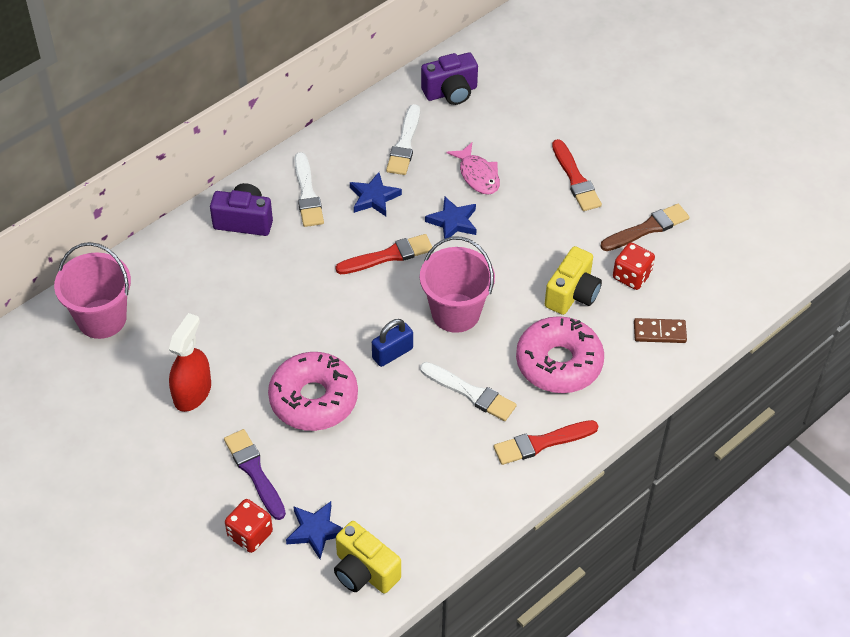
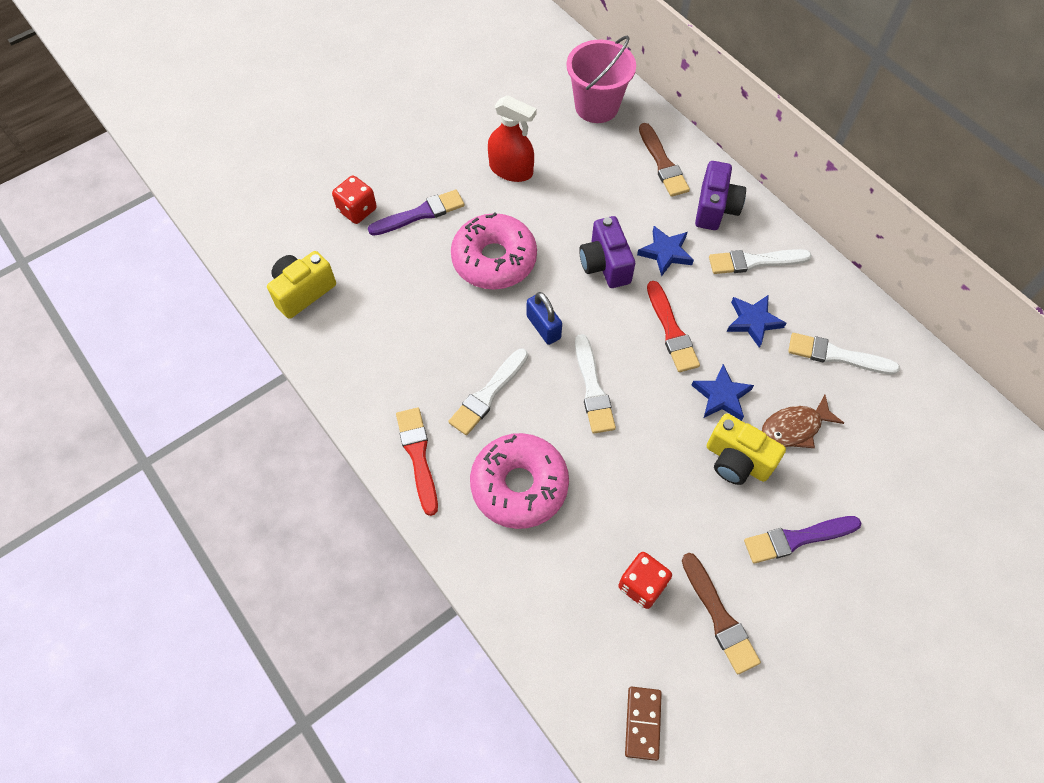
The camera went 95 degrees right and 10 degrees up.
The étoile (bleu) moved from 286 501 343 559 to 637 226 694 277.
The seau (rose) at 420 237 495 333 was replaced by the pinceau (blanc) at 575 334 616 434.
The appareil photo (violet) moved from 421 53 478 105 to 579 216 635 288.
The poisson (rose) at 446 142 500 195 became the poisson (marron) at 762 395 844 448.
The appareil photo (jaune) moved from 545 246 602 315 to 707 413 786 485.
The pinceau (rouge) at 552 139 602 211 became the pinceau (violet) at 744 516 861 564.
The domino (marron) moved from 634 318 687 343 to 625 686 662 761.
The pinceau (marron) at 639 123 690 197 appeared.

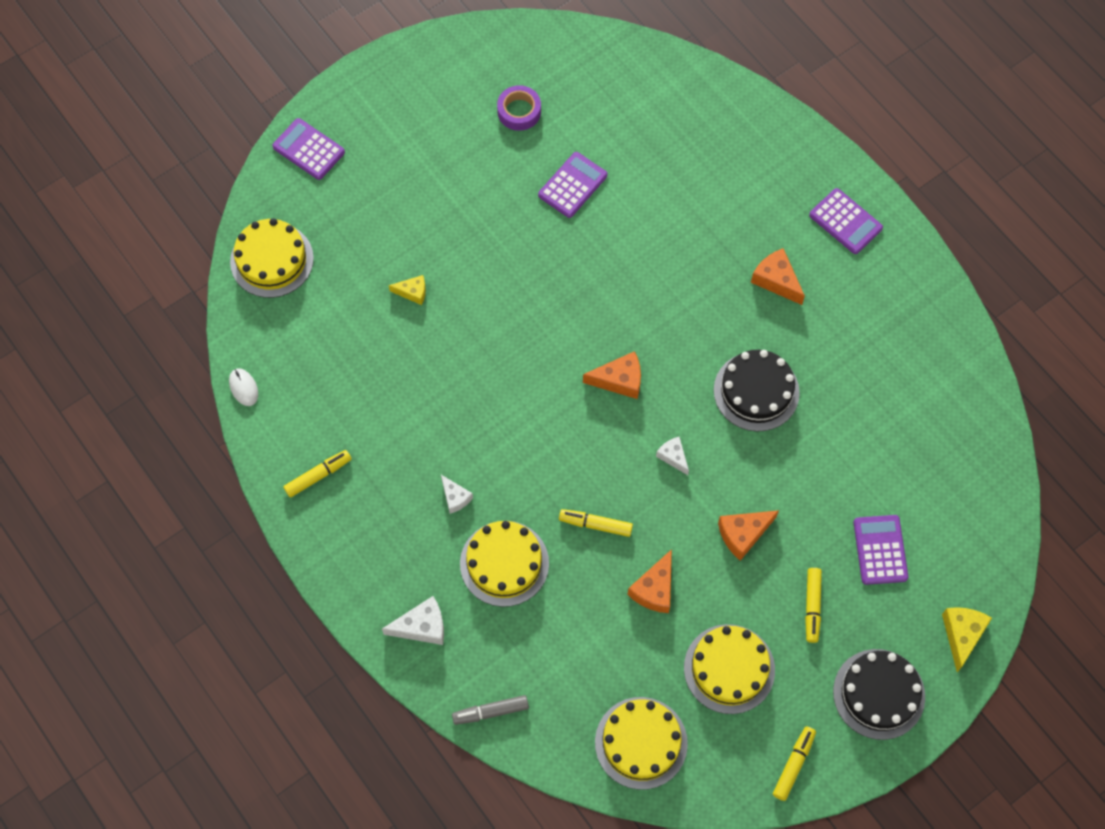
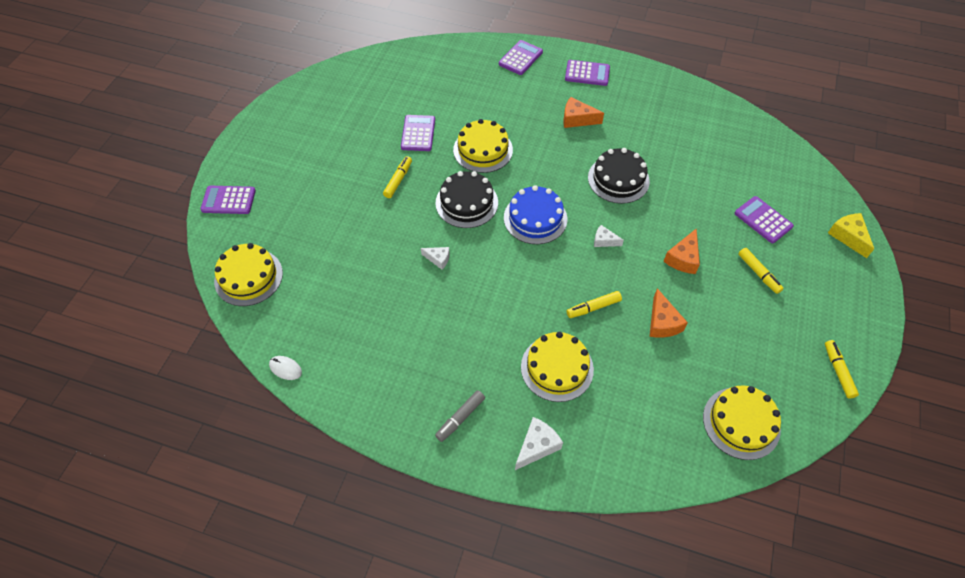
The camera went 35 degrees left and 10 degrees down.
The feutre (jaune) moved from 283 450 351 498 to 383 156 412 198.
The fromage (jaune) at 389 275 426 305 disappeared.
The fromage (blanc) moved from 441 475 473 514 to 421 247 450 270.
The feutre (gris) moved from 452 695 529 725 to 435 390 485 442.
The ruban adhésif (violet) at 497 85 541 131 disappeared.
The fromage (orange) at 583 351 641 399 was replaced by the gâteau (bleu) at 504 185 567 244.
The gâteau (jaune) moved from 684 624 775 714 to 453 119 513 173.
The gâteau (noir) moved from 833 649 925 740 to 436 171 498 228.
The calculatrice (violet) at 499 40 543 75 appeared.

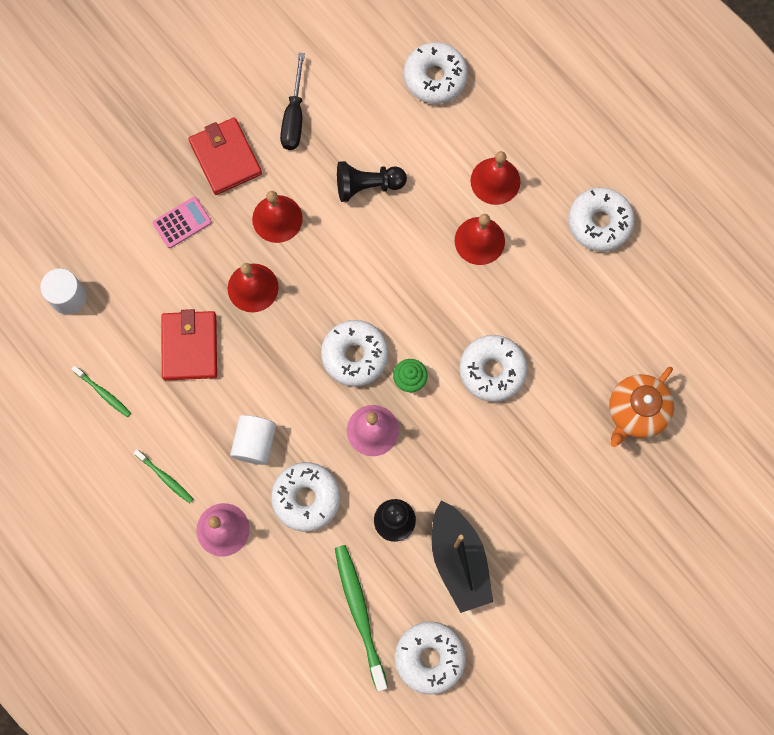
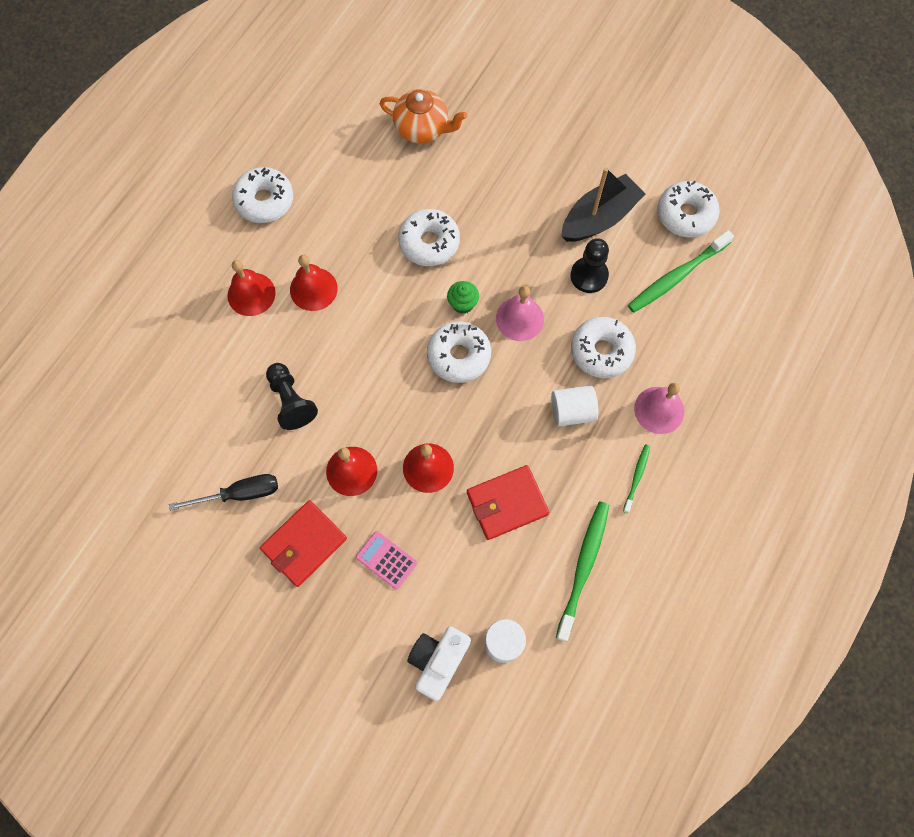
The camera went 110 degrees left and 5 degrees down.
The brosse à dents (vert) at 72 365 131 417 changed to 1.90 times the size.
The beignet (blanc) at 404 42 468 104 disappeared.
The appareil photo (blanc) at 407 626 471 701 appeared.

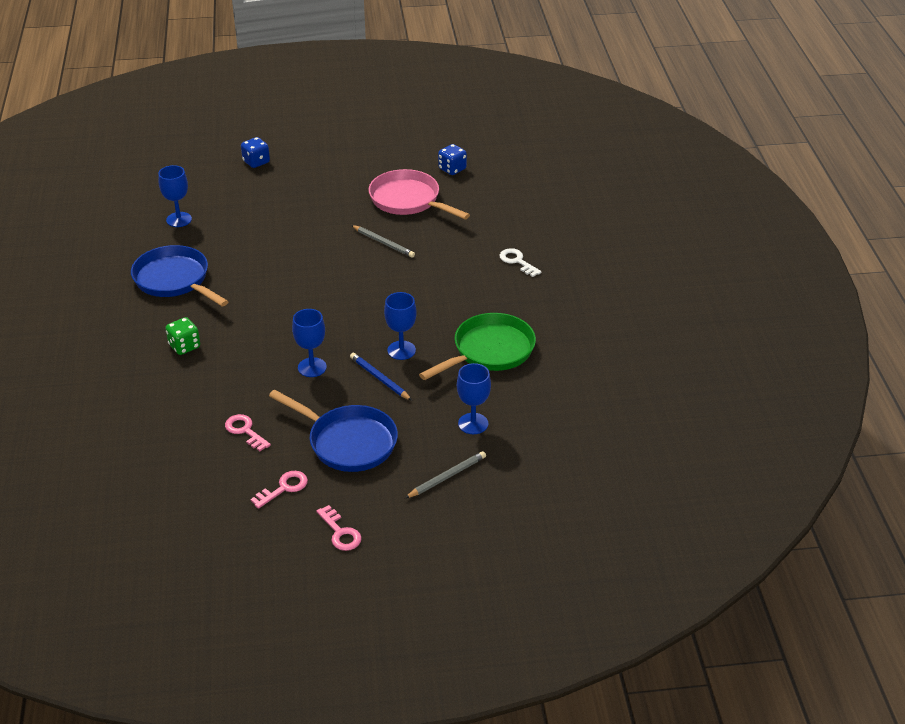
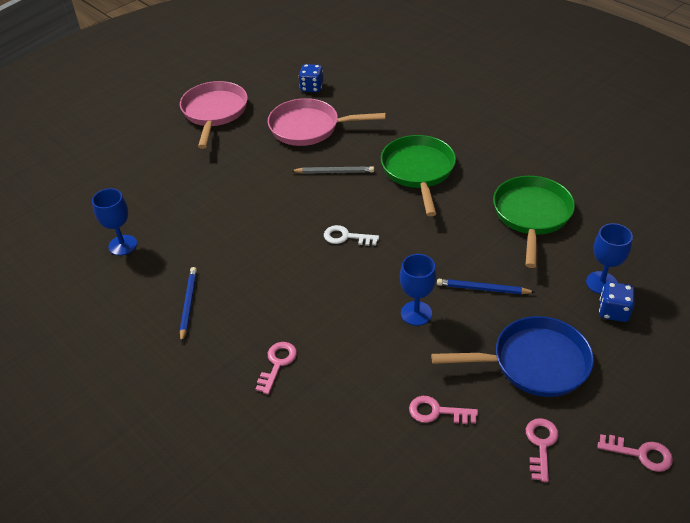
The camera went 35 degrees left and 5 degrees up.
The poêle (bleu) at 131 245 229 307 was replaced by the crayon (bleu) at 180 267 197 343.
The dé (vert) at 166 317 200 355 was replaced by the clé (rose) at 256 342 297 394.
The dé (bleu) moved from 241 137 270 168 to 599 282 635 322.
The verre à pied (bleu) at 384 292 417 360 disappeared.
The crayon (gris) at 405 451 486 498 disappeared.
The clé (blanc) moved from 500 248 542 277 to 324 225 379 246.
The poêle (rose) at 180 81 248 149 appeared.
The poêle (vert) at 381 135 456 216 appeared.

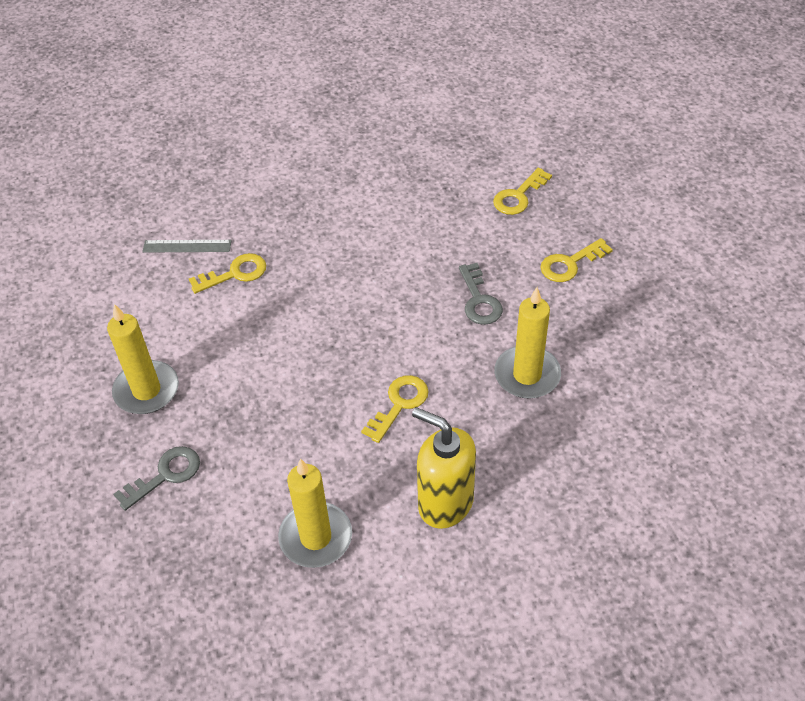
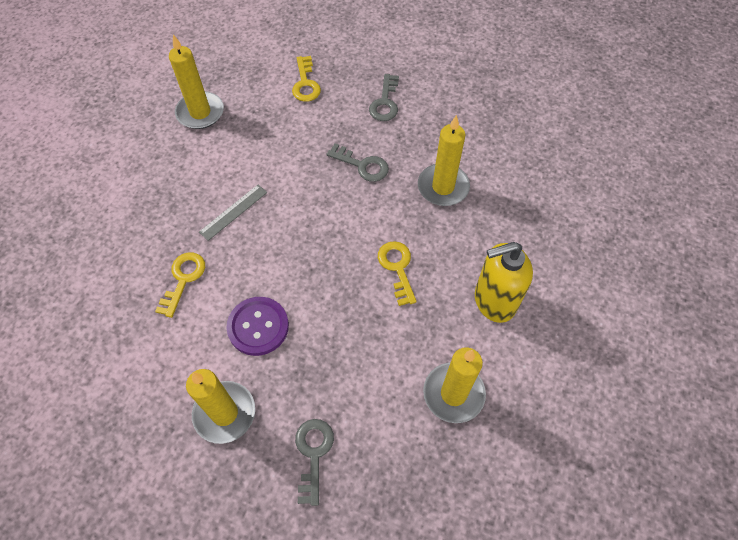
The camera went 50 degrees left and 10 degrees up.
The règle (gris) moved from 142 240 232 253 to 199 185 267 241.
The clé (jaune) at 540 238 613 282 became the clé (gris) at 369 74 399 121.
The bougie (jaune) at 169 35 224 129 appeared.
The bouton (violet) at 226 297 289 356 appeared.

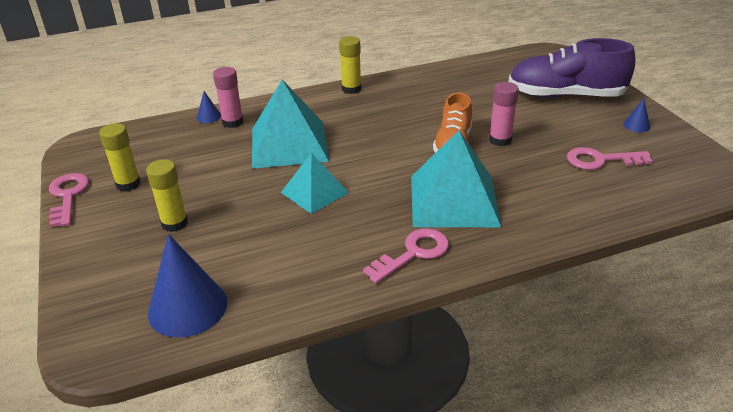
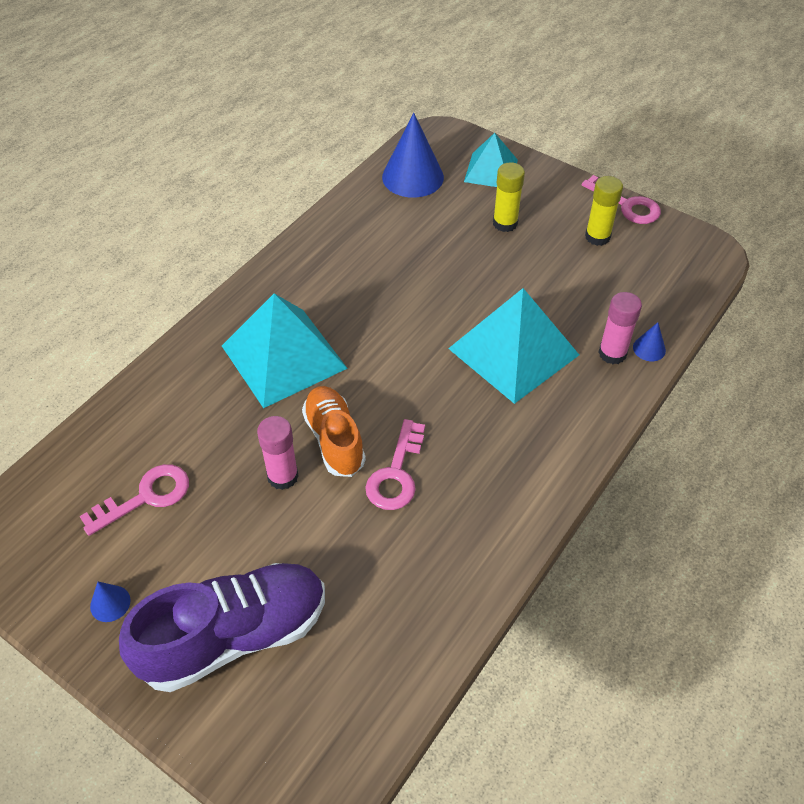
The camera went 145 degrees right and 15 degrees up.
The pyramide (turquoise) moved from 281 153 349 214 to 464 133 518 187.
The bâton de colle (jaune) at 339 36 361 94 disappeared.
The clé (rose) moved from 363 228 449 283 to 365 419 425 510.

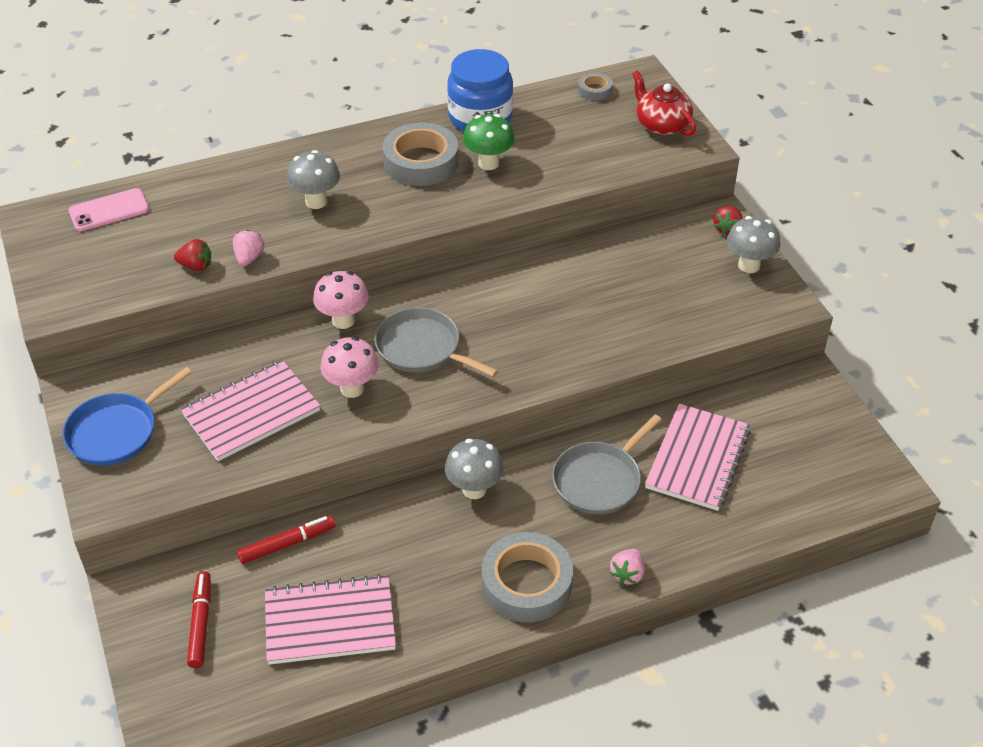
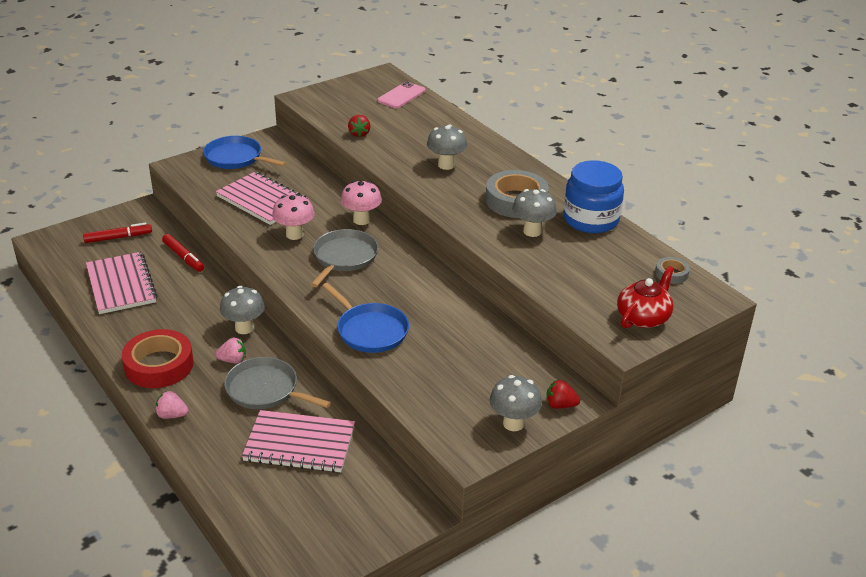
The camera went 75 degrees right and 10 degrees down.
The téléphone (rose) at 69 188 149 231 turned 75 degrees clockwise.
The fraise (rose) moved from 233 230 264 266 to 215 337 246 364.
The champignon (vert) at 463 114 515 170 became the champignon (gris) at 512 189 557 237.
The ruban adhésif (gris) at 482 532 573 622 became the ruban adhésif (rouge) at 122 329 194 388.
The poêle (bleu) at 322 283 409 353 appeared.

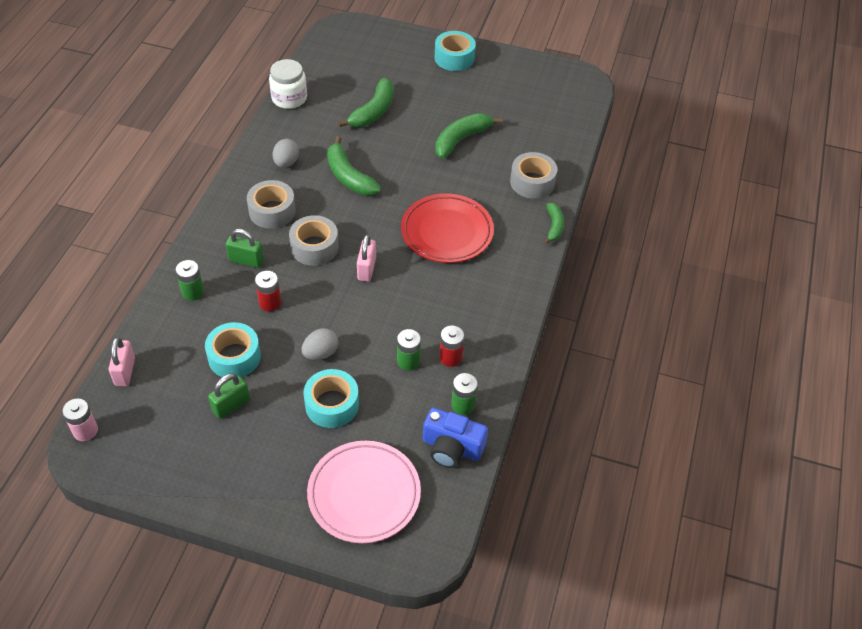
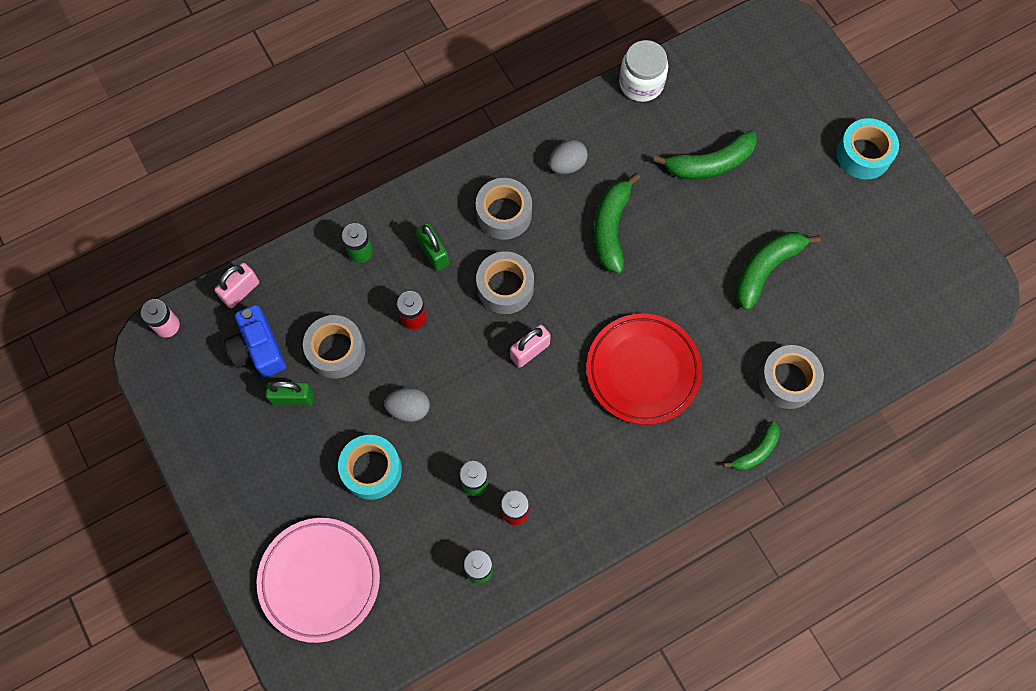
The camera went 45 degrees right and 20 degrees up.
The ruban adhésif (turquoise) at 205 322 261 377 became the ruban adhésif (gris) at 303 315 365 379.
The appareil photo (bleu) moved from 423 408 488 468 to 224 305 286 377.
The banane (vert) at 435 113 503 159 turned 45 degrees counterclockwise.

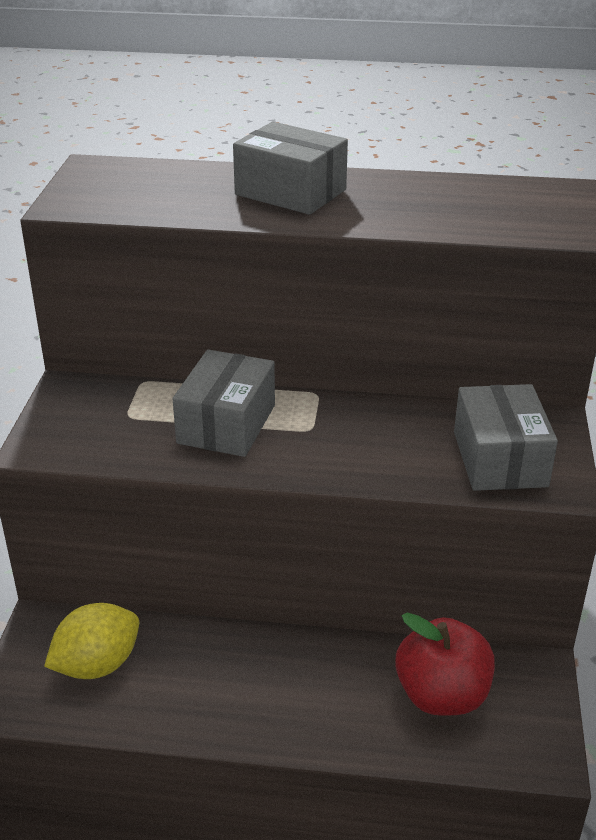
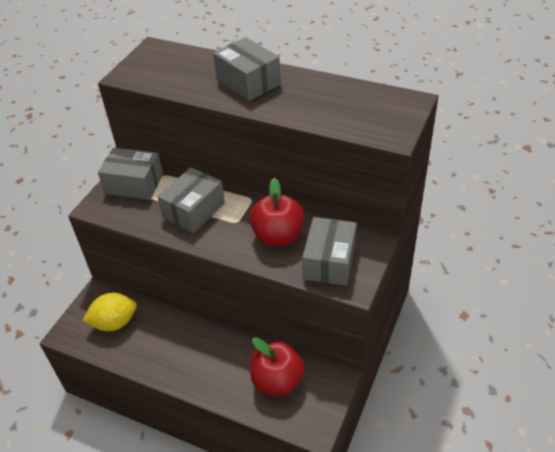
The camera went 20 degrees right and 10 degrees up.
The boîte (gris) at 98 148 163 200 appeared.
The pomme (rouge) at 249 178 304 246 appeared.

